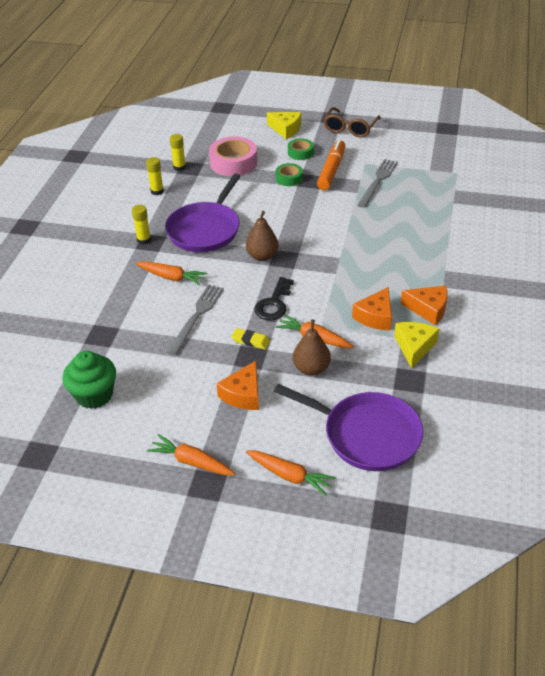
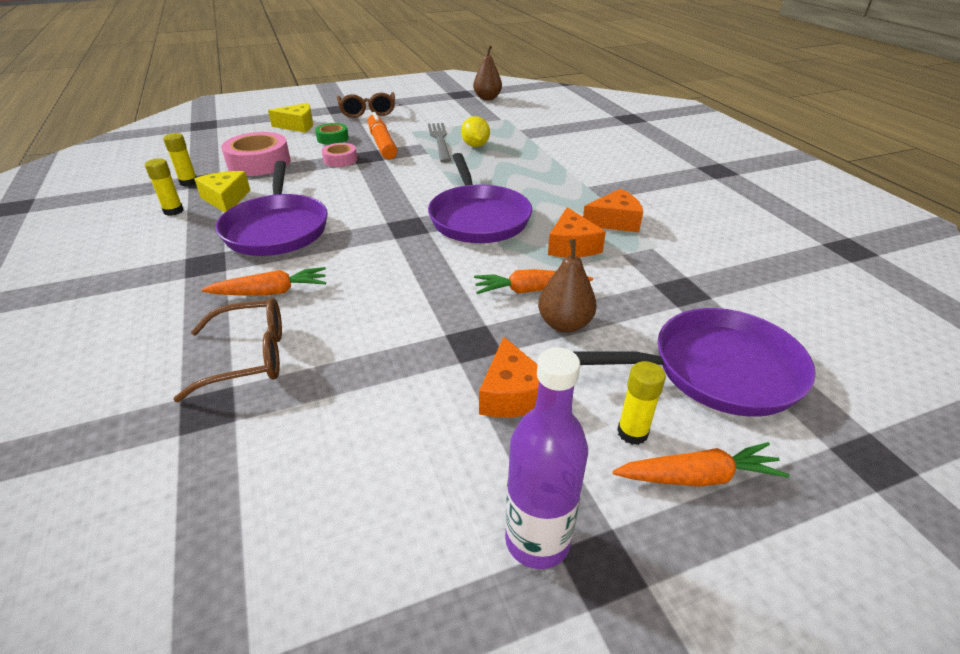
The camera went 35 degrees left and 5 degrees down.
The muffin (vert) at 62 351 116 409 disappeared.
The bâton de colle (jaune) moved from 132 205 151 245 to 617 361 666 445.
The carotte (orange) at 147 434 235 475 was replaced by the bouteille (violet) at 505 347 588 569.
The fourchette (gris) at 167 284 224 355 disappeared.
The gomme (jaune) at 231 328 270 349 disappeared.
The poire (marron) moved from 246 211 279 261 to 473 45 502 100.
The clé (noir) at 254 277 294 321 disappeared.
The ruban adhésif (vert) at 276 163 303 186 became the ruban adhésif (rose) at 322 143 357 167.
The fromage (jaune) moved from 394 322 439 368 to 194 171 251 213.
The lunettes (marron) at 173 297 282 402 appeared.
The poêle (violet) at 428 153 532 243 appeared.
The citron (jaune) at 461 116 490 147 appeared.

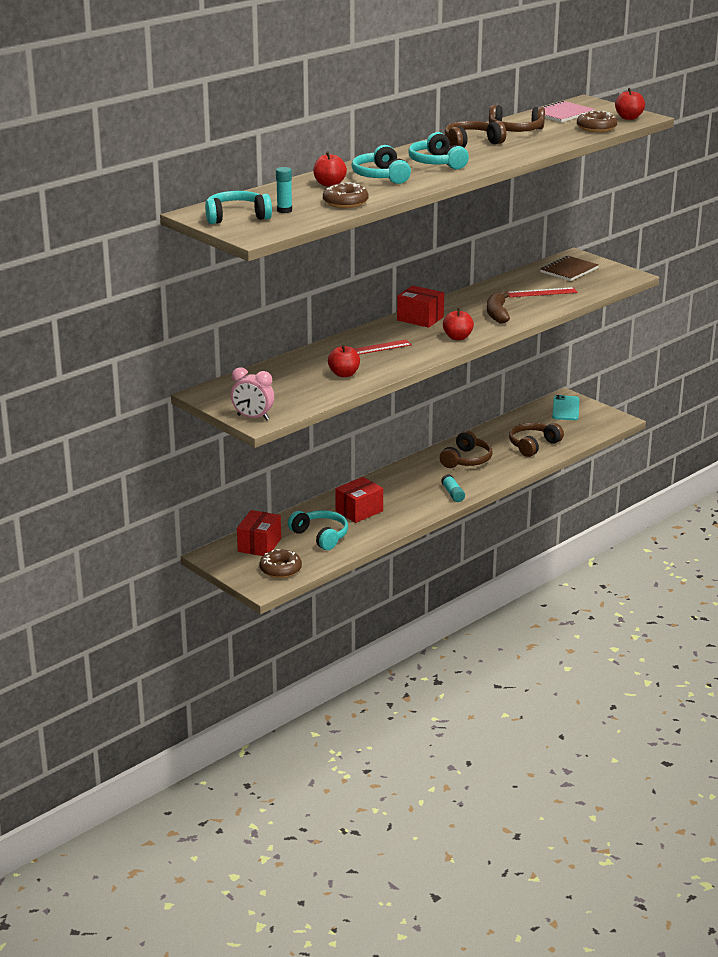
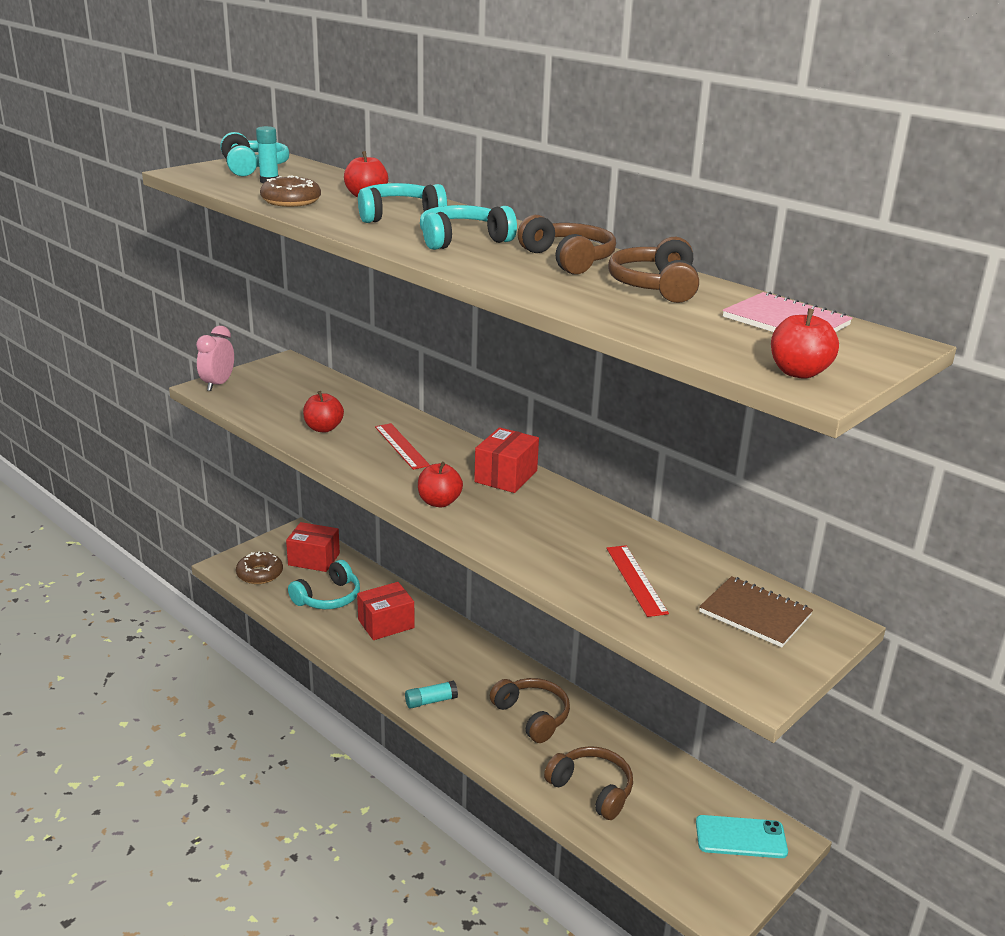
The camera went 85 degrees right and 0 degrees up.
The boîte (rouge) at 335 477 383 523 turned 75 degrees counterclockwise.
The casque audio (marron) at 440 431 492 468 turned 150 degrees counterclockwise.
The banane (marron) at 487 292 510 323 disappeared.
The beignet (marron) at 577 111 618 132 disappeared.

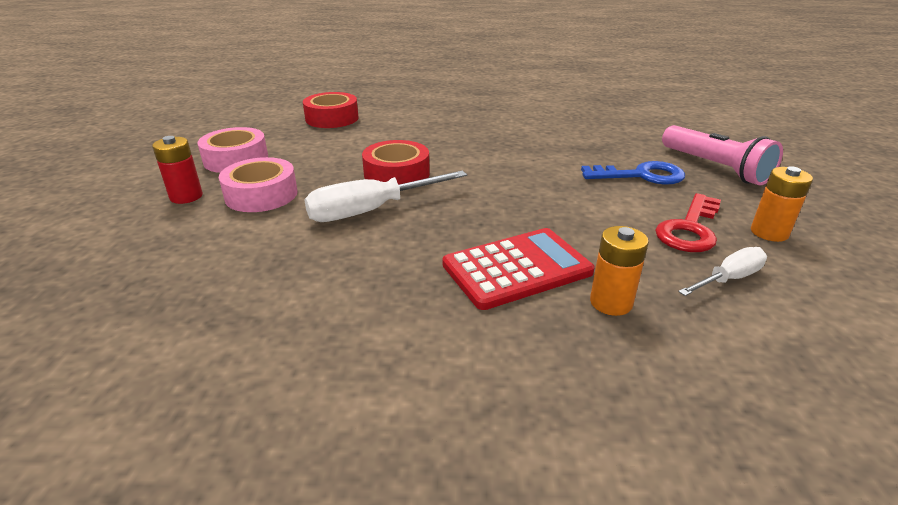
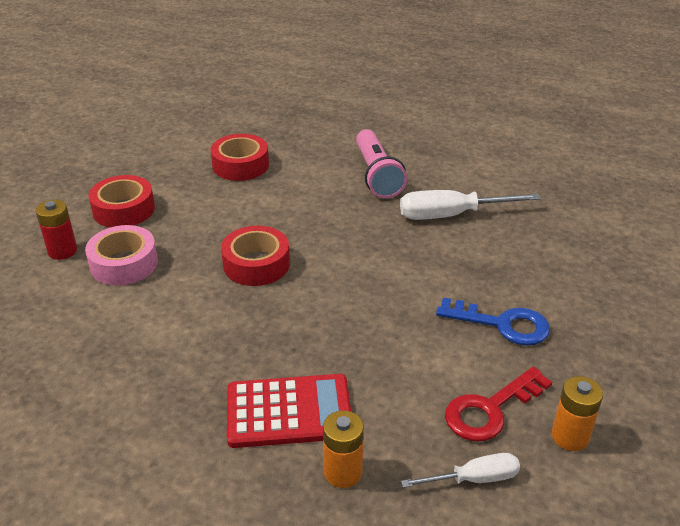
The camera went 20 degrees right and 5 degrees up.
The ruban adhésif (rose) at 197 127 268 173 became the ruban adhésif (rouge) at 88 175 155 227.
The tournevis (blanc) moved from 304 171 467 222 to 400 190 541 220.
The lampe de poche (rose) moved from 662 125 783 185 to 356 129 407 198.

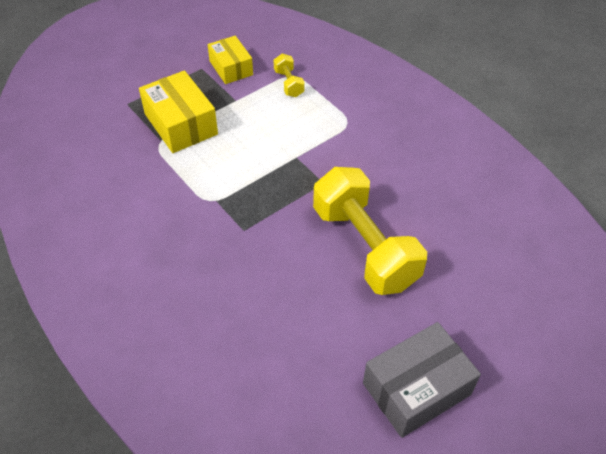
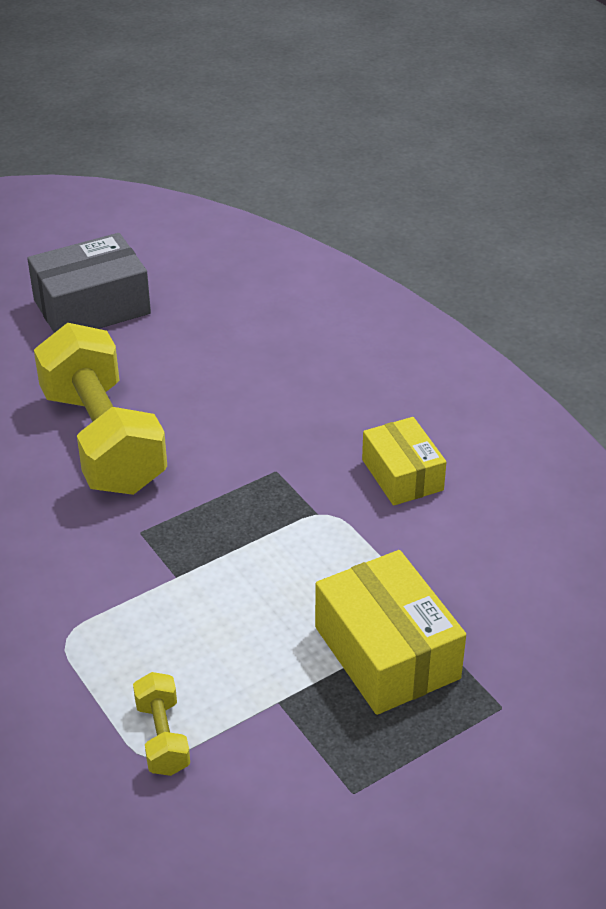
The camera went 175 degrees left and 10 degrees down.
The boîte (jaune) moved from 208 36 253 84 to 362 417 446 506.

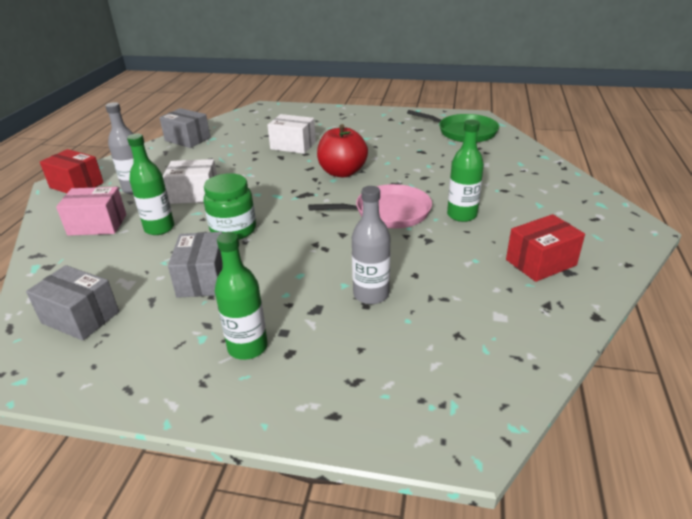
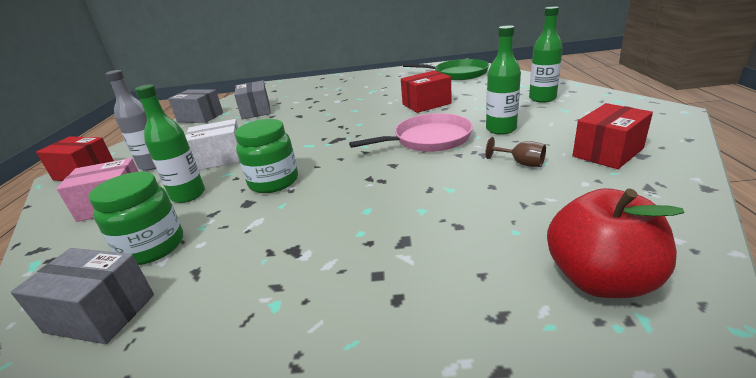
The camera went 10 degrees left and 5 degrees down.
The boîte (gris) moved from 168 232 223 298 to 234 80 271 119.
The bouteille (vert) moved from 215 232 268 360 to 529 6 563 103.
The boîte (blanc) at 267 114 316 154 disappeared.
The pomme (rouge) moved from 317 124 368 177 to 547 188 684 298.
The bouteille (gris) at 352 186 391 304 disappeared.
The bocal (vert) at 89 172 183 265 appeared.
The boîte (rouge) at 401 70 452 113 appeared.
The verre à pied (marron) at 486 137 546 167 appeared.

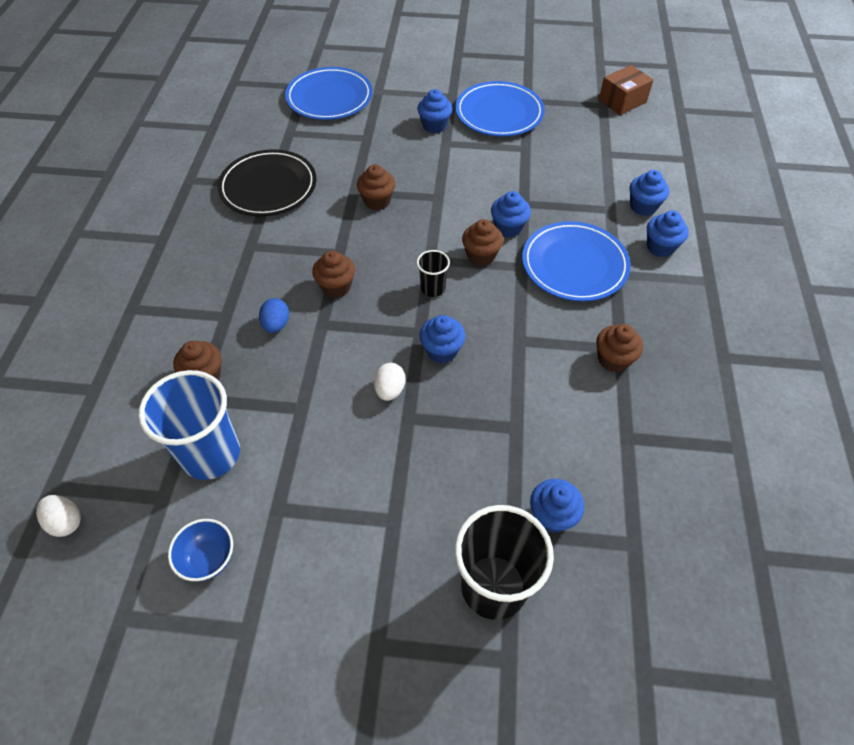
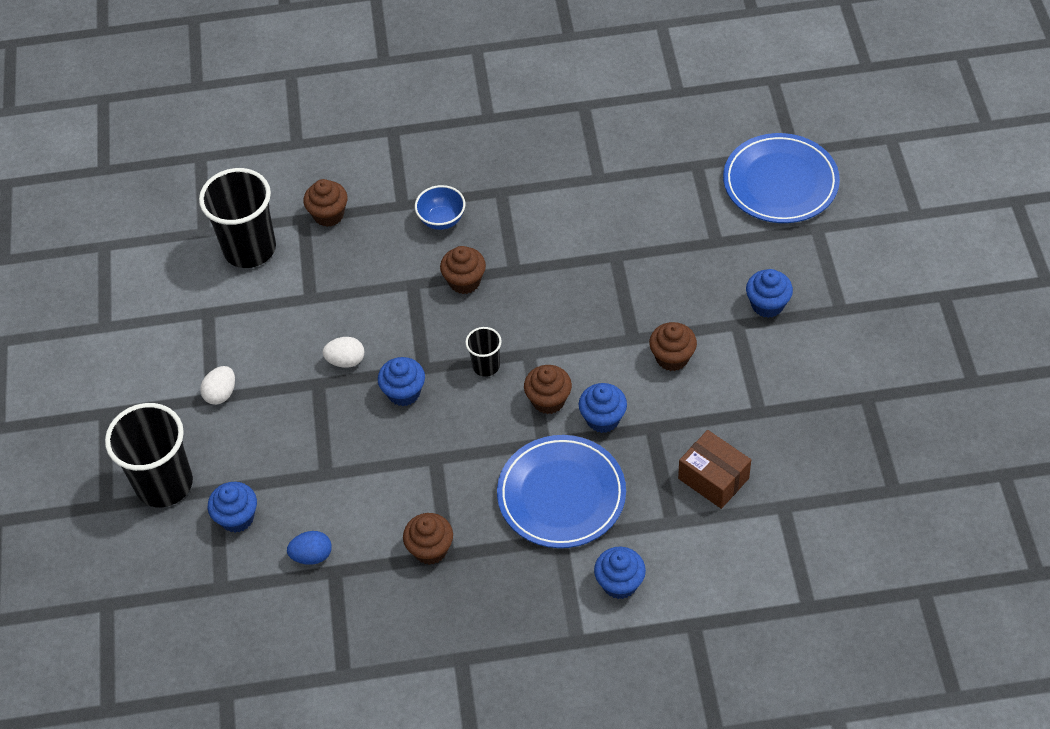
The camera went 80 degrees right and 0 degrees up.
The œuf (blanc) moved from 36 495 81 537 to 200 366 235 405.
The gobelet (bleu) at 138 370 240 480 became the gobelet (noir) at 199 168 276 268.
The bol (bleu) moved from 168 519 233 581 to 415 185 465 230.
The assiette (noir) at 217 149 316 216 disappeared.
The œuf (bleu) moved from 259 298 289 333 to 287 531 332 565.
The muffin (marron) moved from 357 164 395 210 to 649 322 697 371.
The assiette (bleu) at 455 81 545 137 disappeared.
The boîte (marron) moved from 599 65 653 115 to 678 430 751 509.
The muffin (bleu) at 630 170 669 216 disappeared.

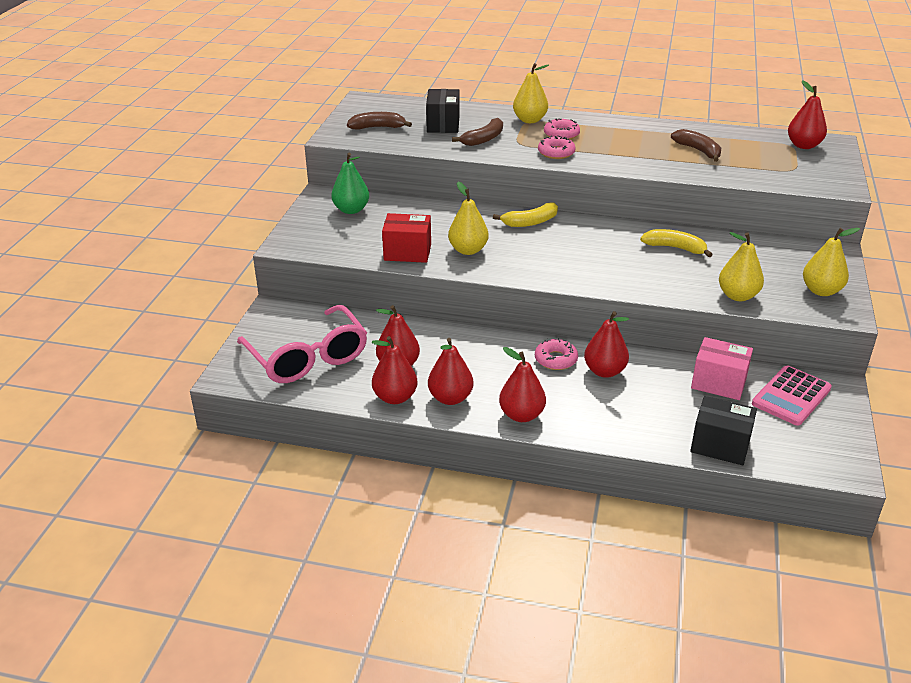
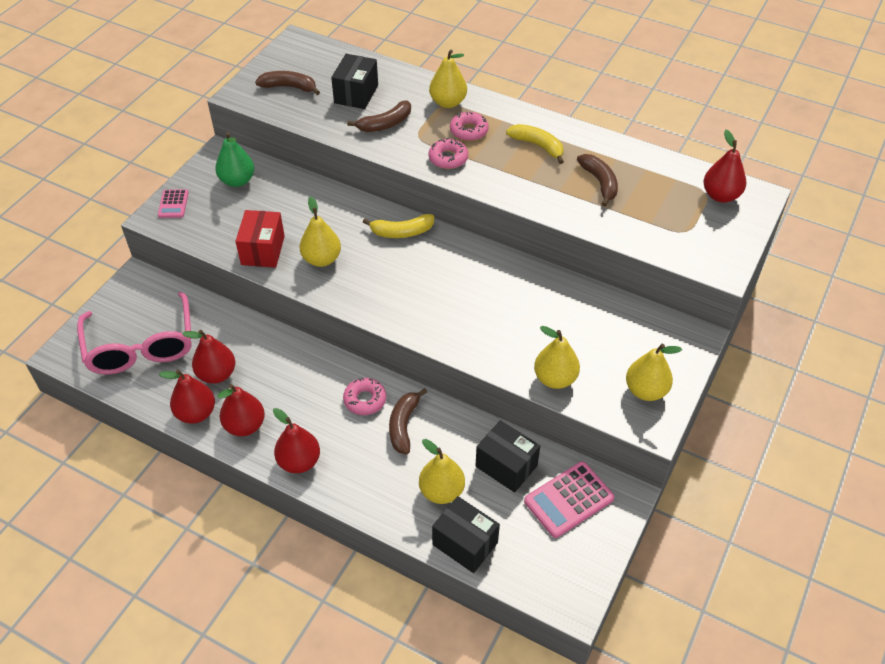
The camera went 15 degrees right and 15 degrees up.
The boîte (rouge) at 382 213 431 263 turned 75 degrees clockwise.
The poire (rouge) at 584 311 629 378 was replaced by the banane (marron) at 389 388 427 454.
The banane (jaune) moved from 640 229 713 257 to 506 124 564 164.
The boîte (rose) at 691 337 753 400 became the boîte (noir) at 476 420 540 493.
The calculatrice (rose) at 158 189 189 218 appeared.
The poire (jaune) at 419 439 465 504 appeared.

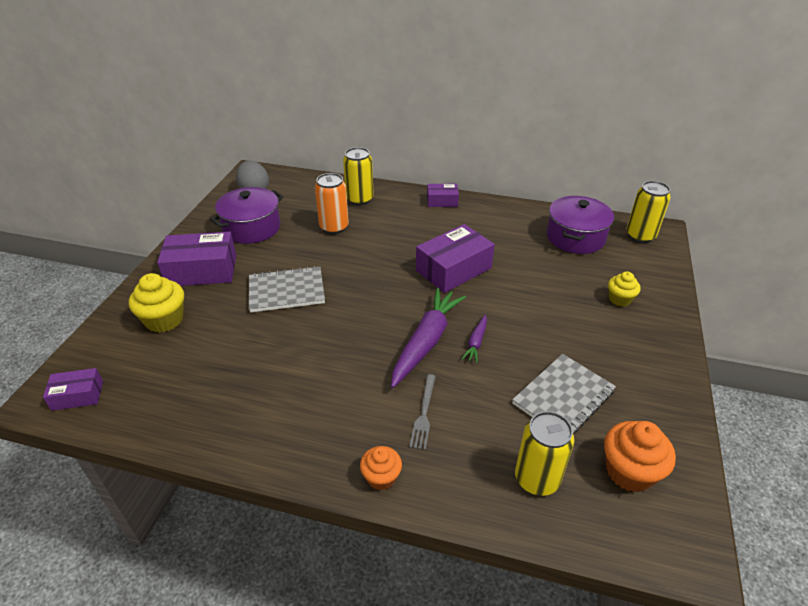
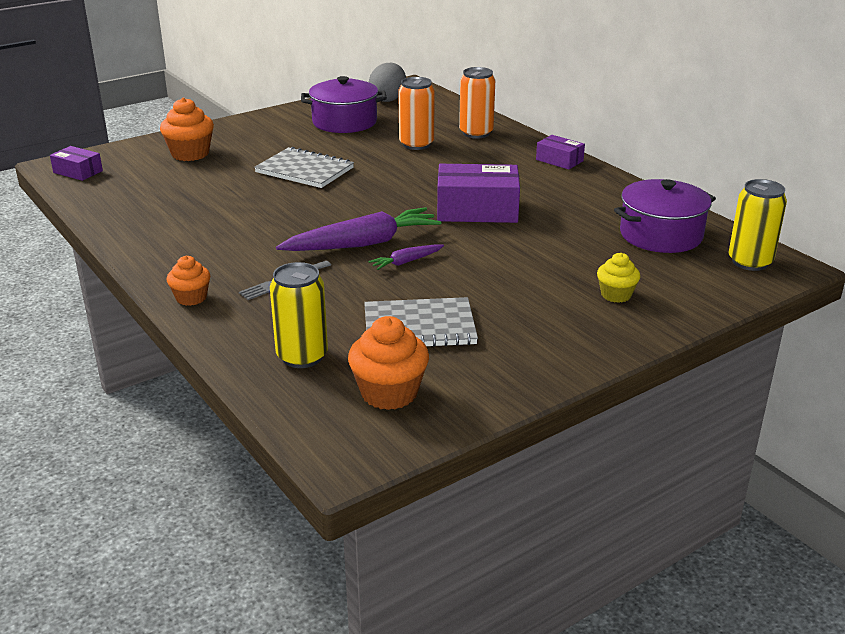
The camera went 40 degrees right and 10 degrees down.
The muffin (jaune) at 129 273 184 333 became the muffin (orange) at 160 97 214 161.
The boîte (violet) at 157 232 236 286 disappeared.
The canette (jaune) at 343 147 374 205 became the canette (orange) at 459 67 495 139.

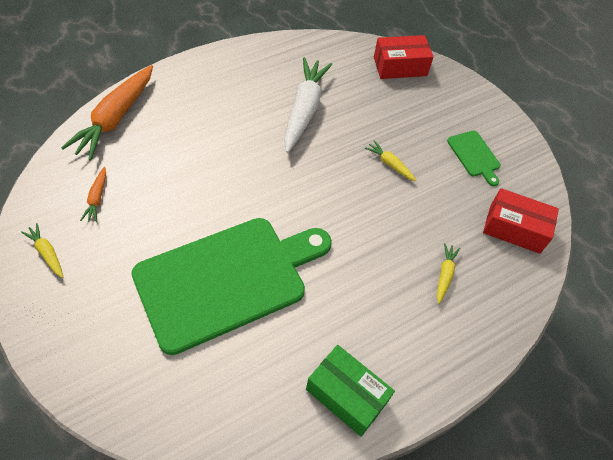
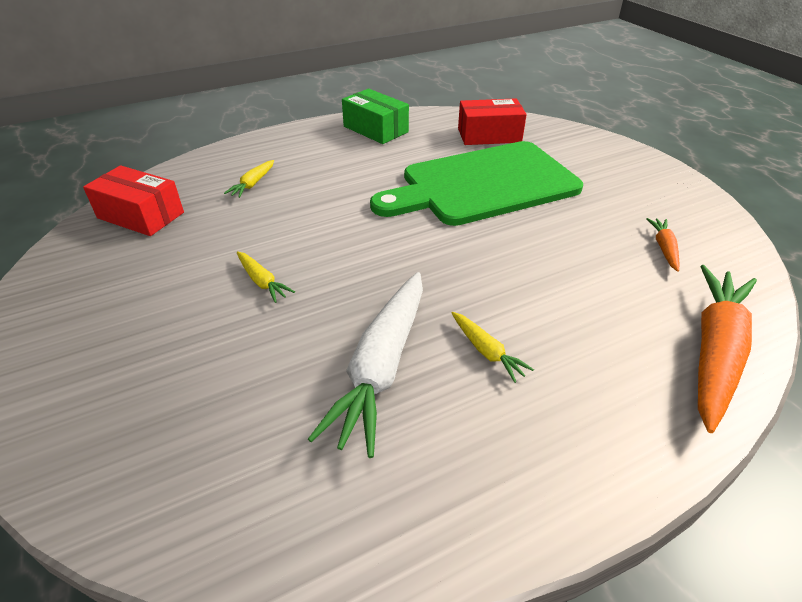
The camera went 170 degrees left and 15 degrees down.
The carotte (jaune) moved from 21 223 63 278 to 452 312 534 383.
The boîte (rouge) moved from 374 35 434 79 to 458 98 527 145.
The planche à découper (vert) at 447 130 501 186 disappeared.

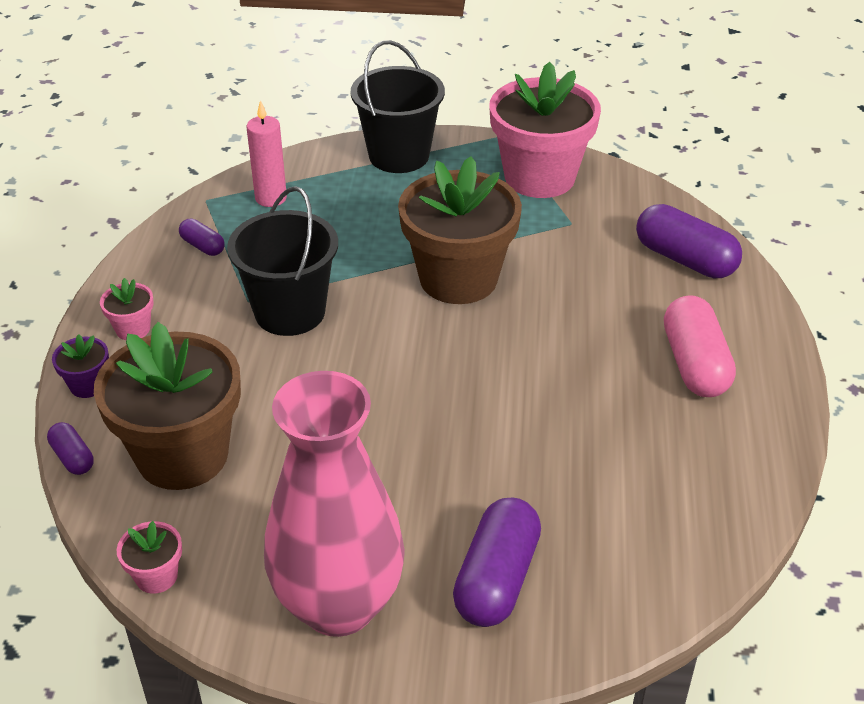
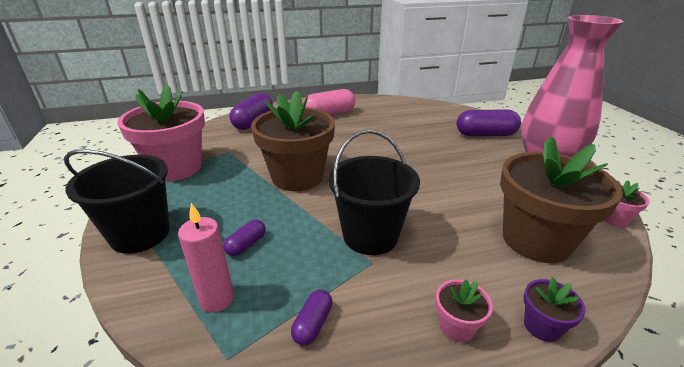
The camera went 110 degrees left and 10 degrees down.
The gélule (violet) moved from 47 422 94 475 to 223 219 265 256.

